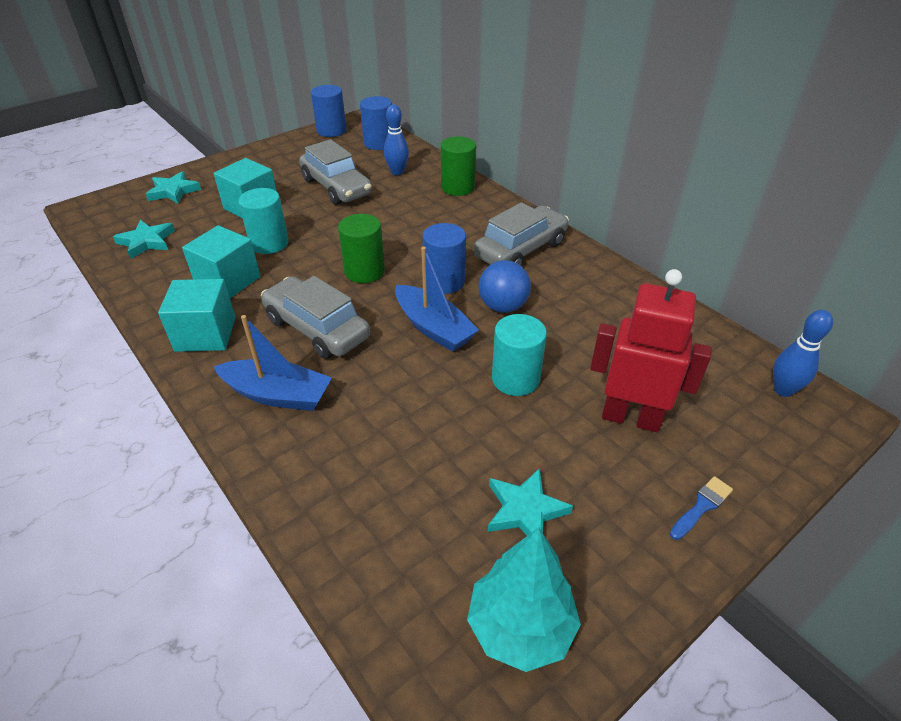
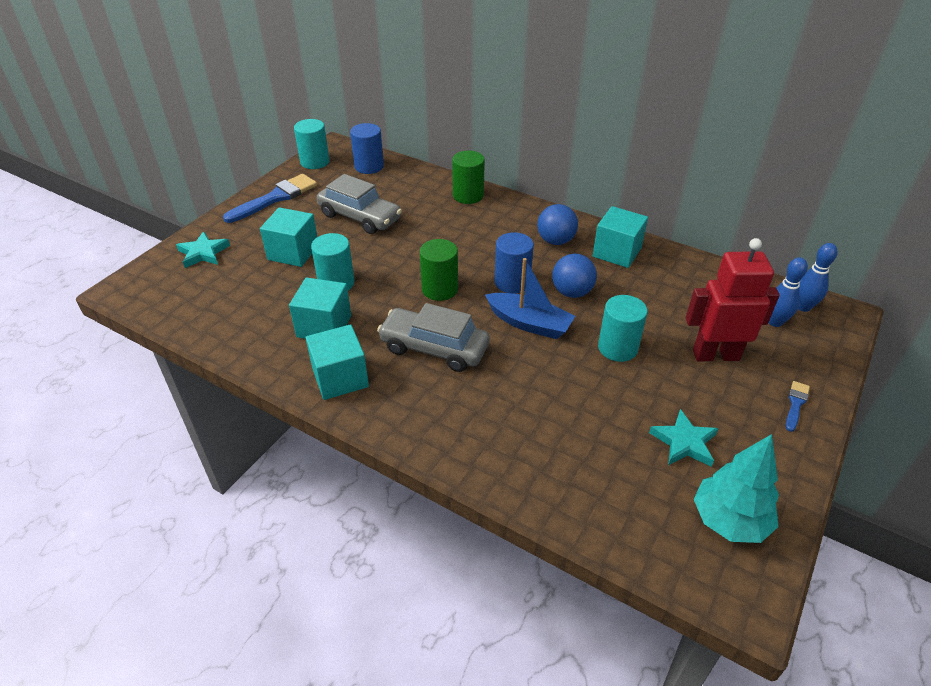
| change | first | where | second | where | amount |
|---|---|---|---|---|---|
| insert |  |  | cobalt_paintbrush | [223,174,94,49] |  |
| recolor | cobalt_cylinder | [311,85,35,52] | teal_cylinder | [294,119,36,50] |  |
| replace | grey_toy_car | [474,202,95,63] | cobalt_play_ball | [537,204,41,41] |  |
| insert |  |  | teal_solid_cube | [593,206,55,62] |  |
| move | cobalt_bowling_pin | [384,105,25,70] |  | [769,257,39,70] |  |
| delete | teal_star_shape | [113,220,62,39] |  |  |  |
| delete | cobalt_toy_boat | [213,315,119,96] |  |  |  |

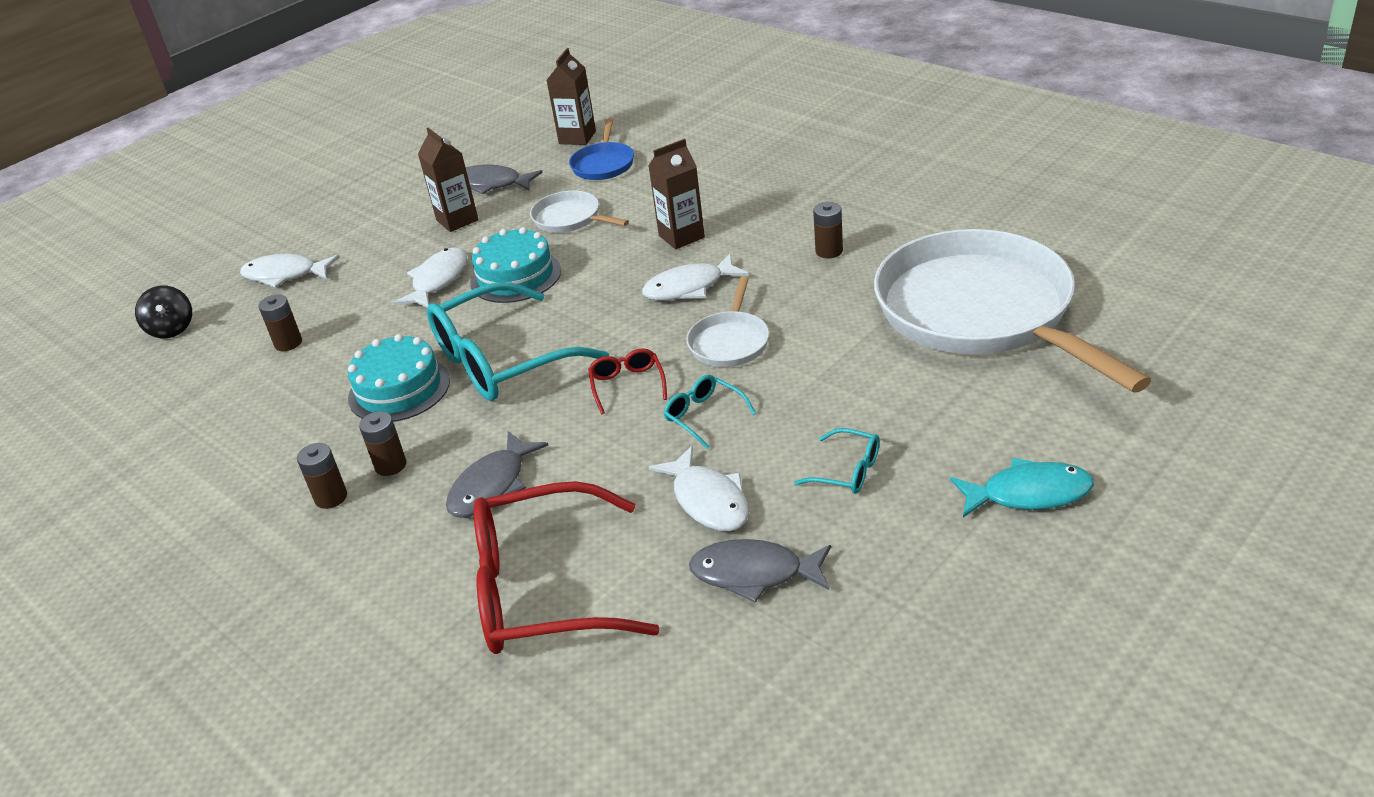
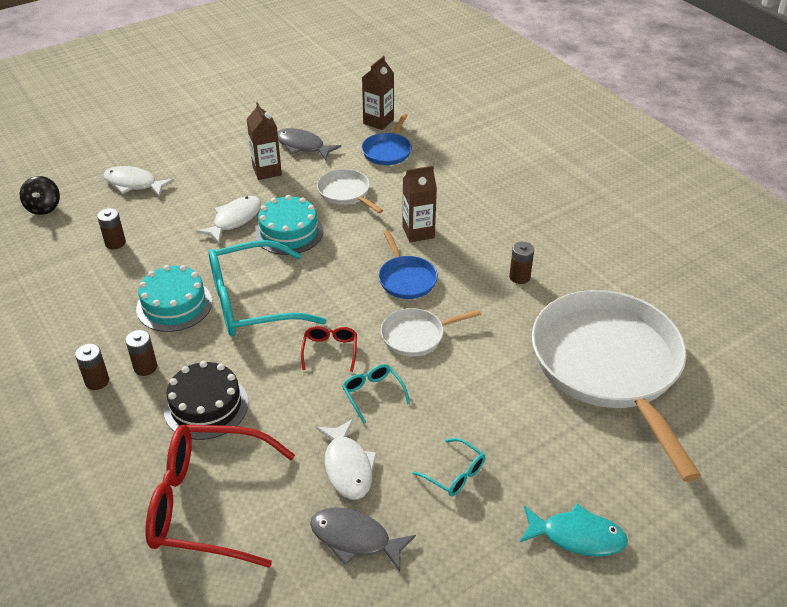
| change | first | where | second | where | amount |
|---|---|---|---|---|---|
| replace | grey_toy_fish | [446,431,102,87] | jet-black_gateau | [164,361,84,79] |  |
| replace | snow-white_toy_fish | [642,253,107,47] | cobalt_skillet | [379,230,59,69] |  |
| rotate | snow-white_skillet | [686,276,83,91] |  | [381,308,100,48] | 45 degrees clockwise |

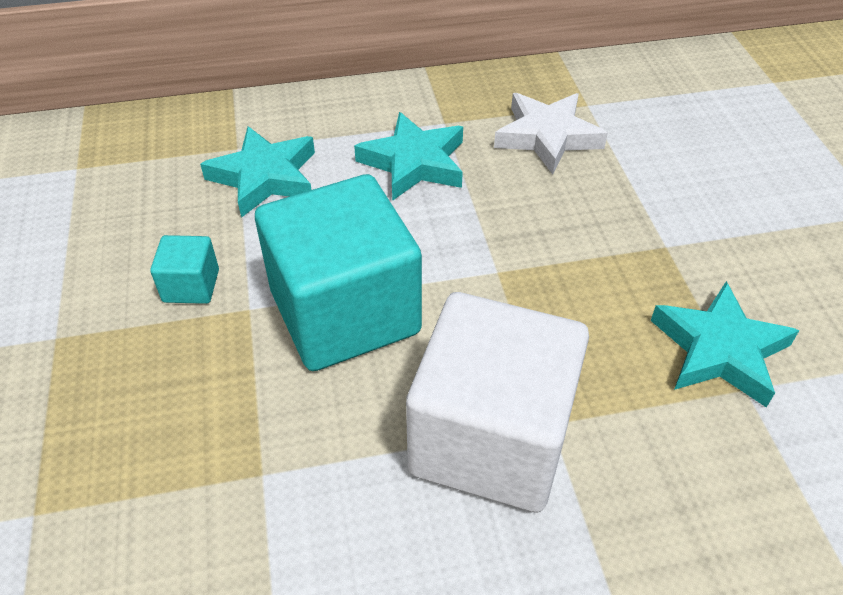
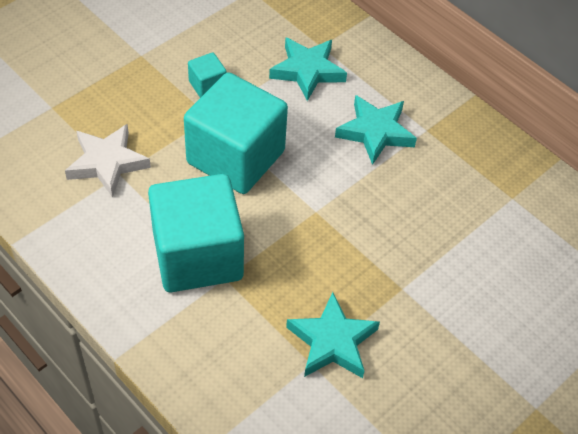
| change | first | where | second | where | amount |
|---|---|---|---|---|---|
| move | snow-white_star_shape | [494,93,114,81] |  | [65,124,86,74] |  |
| recolor | snow-white_solid_cube | [406,292,183,220] | teal_solid_cube | [148,174,96,118] |  |

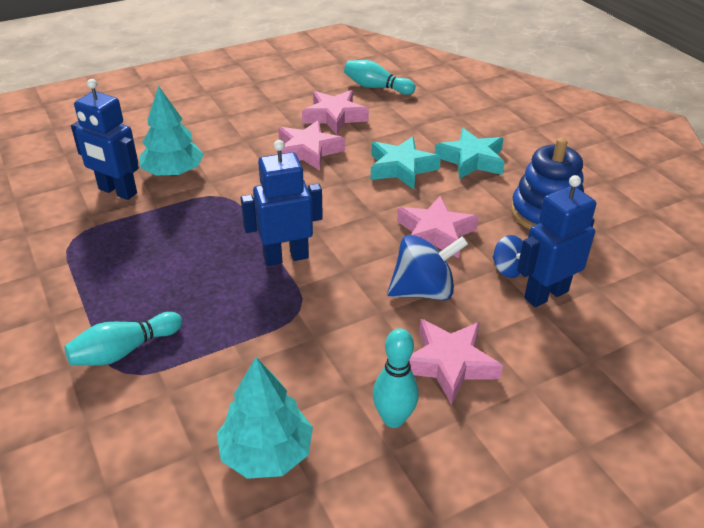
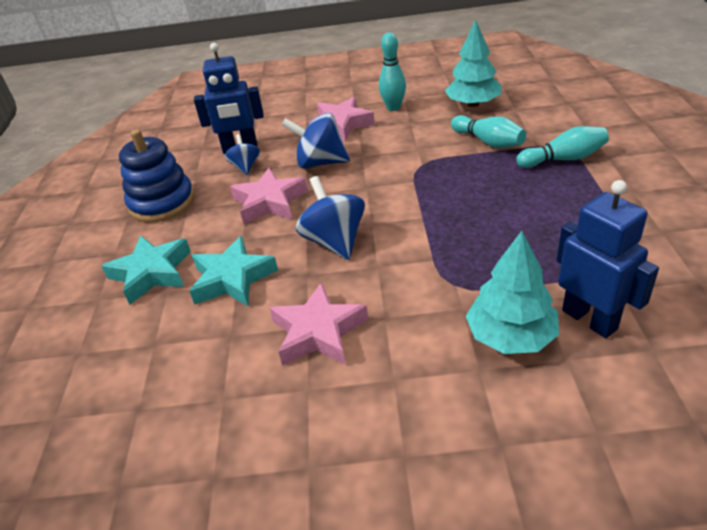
| change | first | where | second | where | amount |
|---|---|---|---|---|---|
| insert |  |  | cobalt_spinning_top | [296,176,69,84] |  |
| move | teal_bowling_pin | [344,60,71,35] |  | [451,115,75,33] |  |
| delete | cobalt_robot_figure | [241,140,82,126] |  |  |  |
| delete | pink_star_shape | [302,90,67,44] |  |  |  |

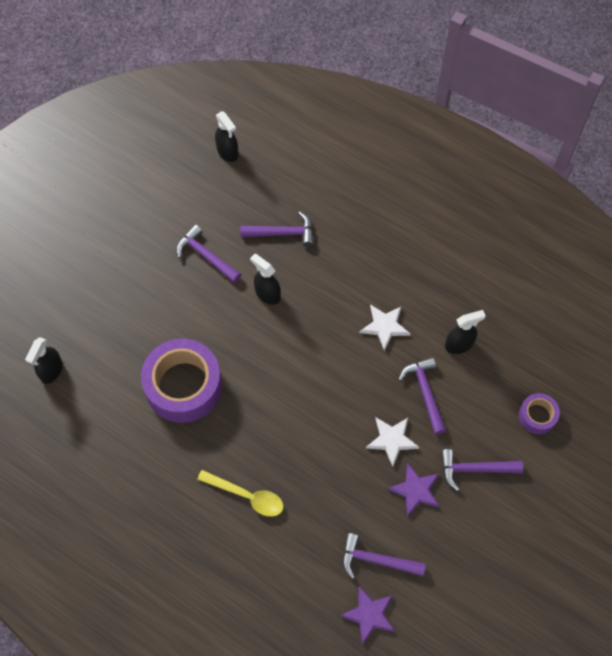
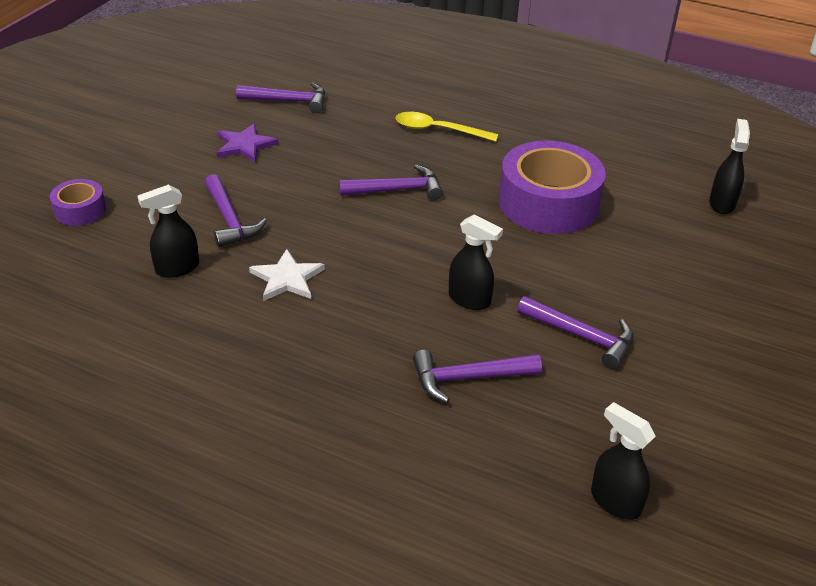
| change | first | where | second | where | amount |
|---|---|---|---|---|---|
| move | violet_carpenter's_hammer | [441,449,82,42] |  | [339,165,104,35] |  |
| delete | violet_star_shape | [340,586,55,58] |  |  |  |
| delete | snow-white_star_shape | [366,418,53,49] |  |  |  |

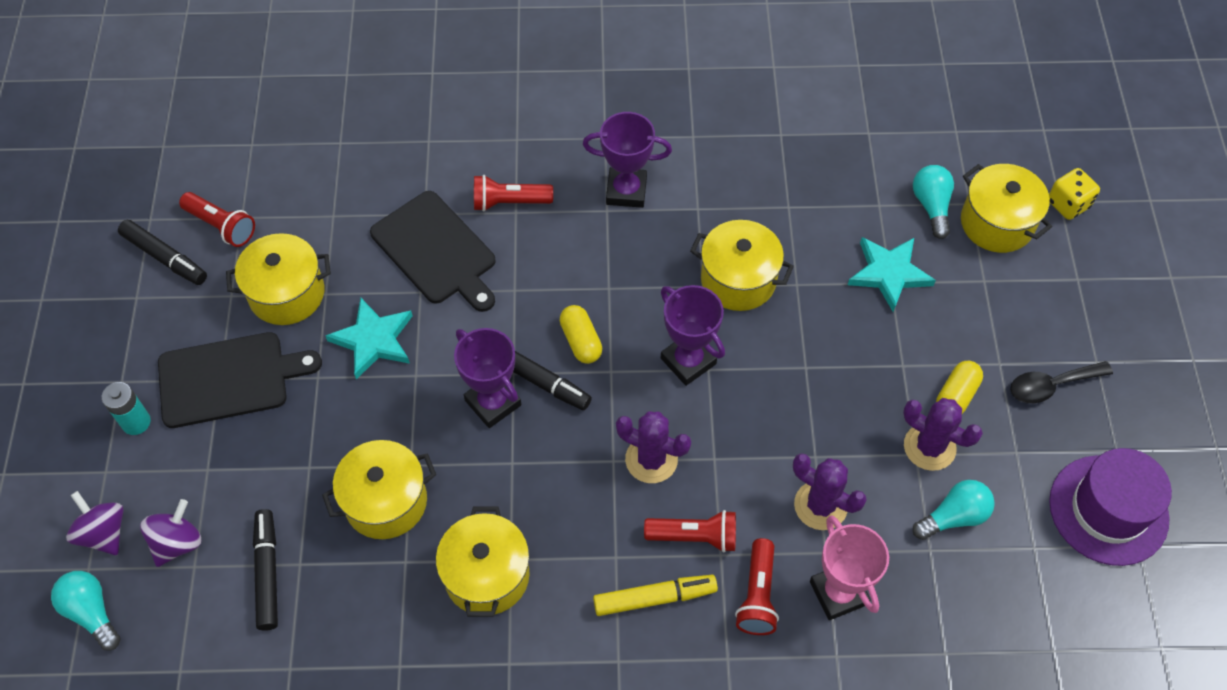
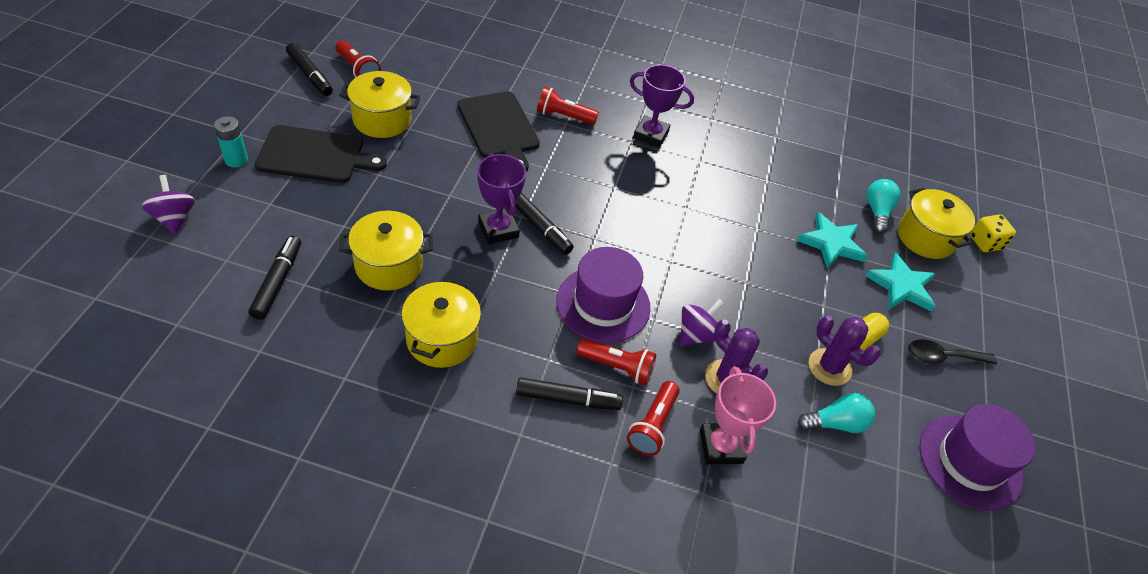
| change | first | where | second | where | amount |
|---|---|---|---|---|---|
| recolor | golden_marker | [593,575,125,41] | jet-black_marker | [516,377,107,33] |  |
| replace | violet_prickly_plant | [616,411,75,72] | violet_hat | [556,247,94,96] |  |
| move | violet_spinning_top | [140,499,61,68] |  | [680,299,44,47] |  |
| move | teal_star_shape | [325,298,88,81] |  | [865,252,71,59] |  |
| delete | teal_lightbulb | [51,571,70,79] |  |  |  |
| delete | golden_pill | [559,305,43,59] |  |  |  |
| delete | violet_prize_cup | [661,285,64,101] |  |  |  |
| delete | golden_stockpot | [690,220,104,91] |  |  |  |

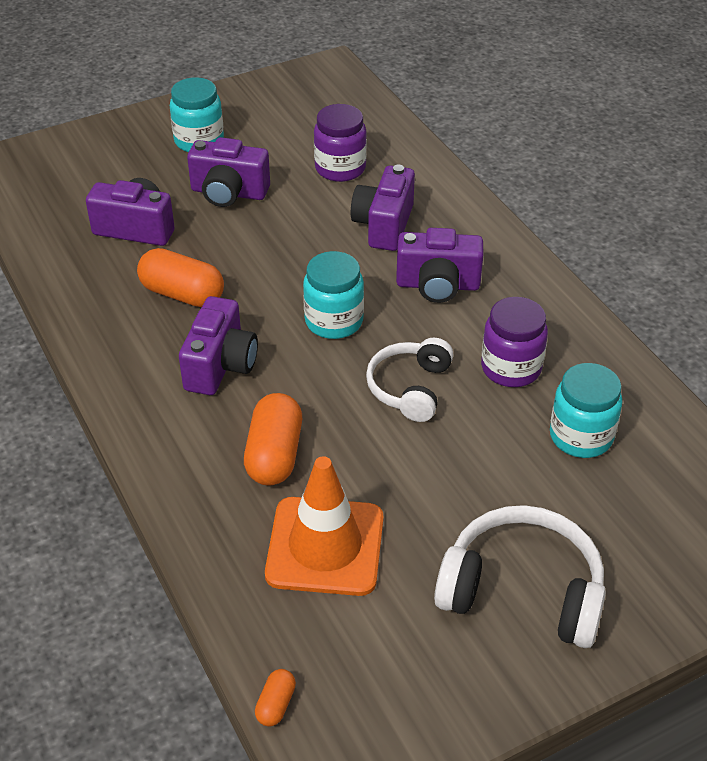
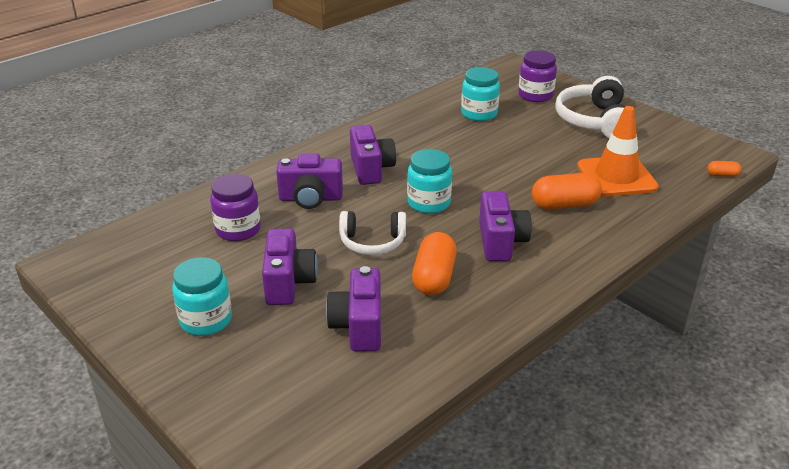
| change | first | where | second | where | amount |
|---|---|---|---|---|---|
| move | snow-white_headphones | [366,337,87,85] |  | [339,211,67,44] |  |
| rotate | violet_camera | [179,296,79,99] |  | [479,191,53,70] | 90 degrees clockwise |
| move | violet_preserve_jar | [481,297,67,90] |  | [518,50,39,52] |  |

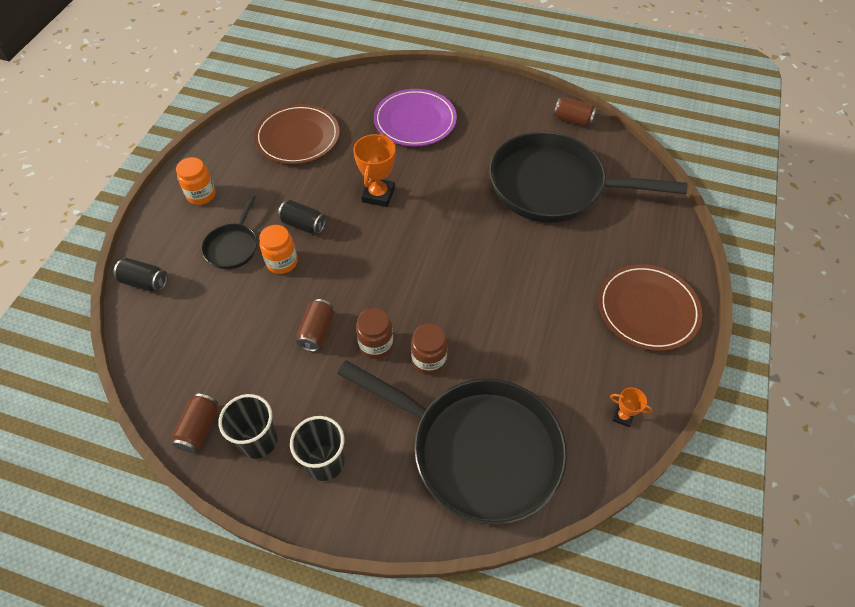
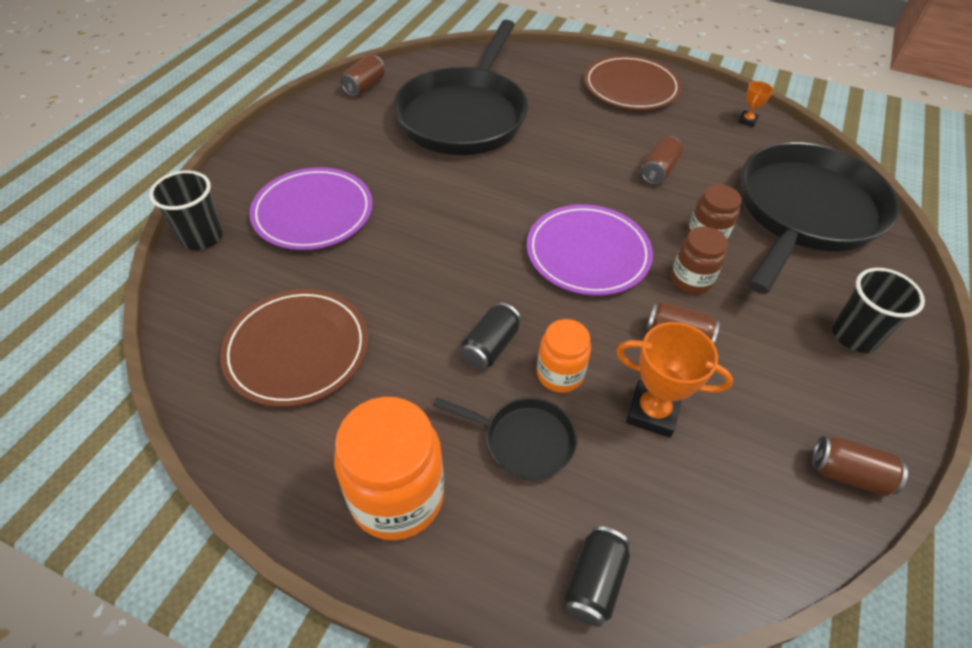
| change | first | where | second | where | amount |
|---|---|---|---|---|---|
| move | jet-black_cup | [219,394,58,65] |  | [149,170,74,80] |  |
| resize | bright_orange_preserve_jar | [176,157,40,48] |  | [334,397,110,144] | x1.72 |
| insert |  |  | violet_dinner_plate | [527,204,126,92] |  |
| move | bright_orange_prize_cup | [353,133,42,74] |  | [616,322,117,116] |  |
| insert |  |  | russet_soda_can | [641,136,42,48] |  |

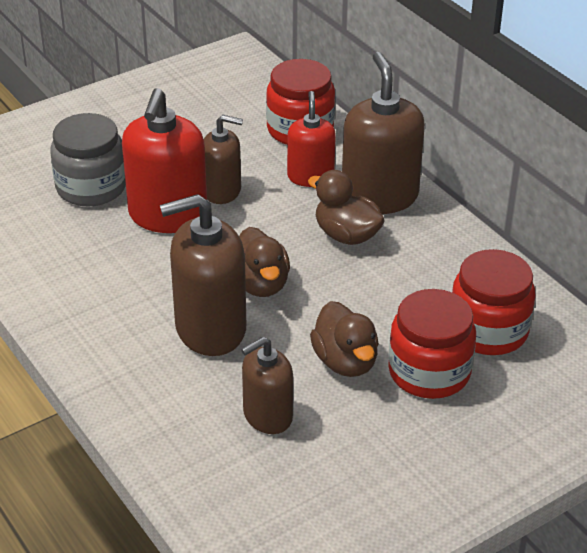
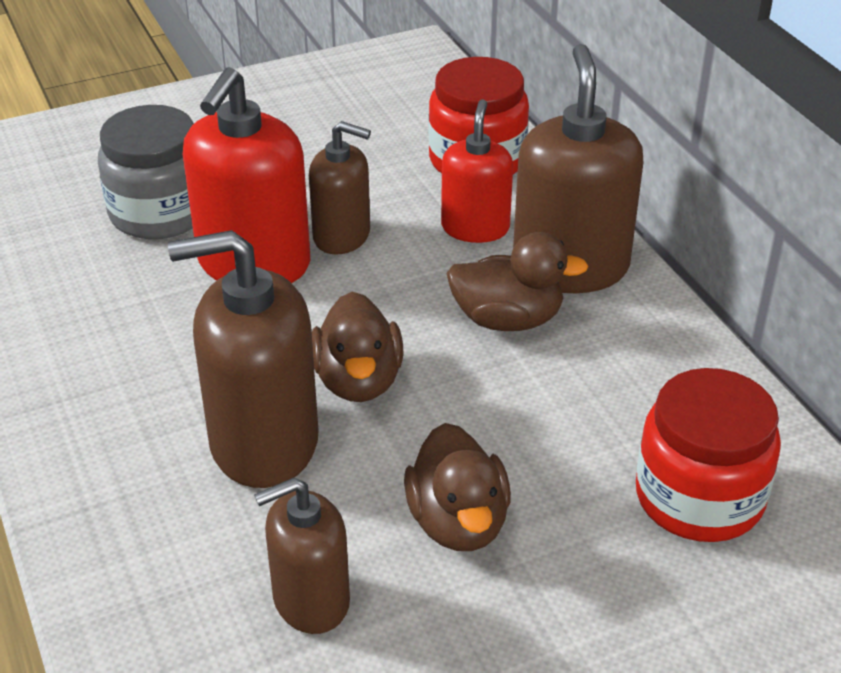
| change | first | where | second | where | amount |
|---|---|---|---|---|---|
| rotate | russet_duck | [308,170,77,75] |  | [446,232,143,99] | 135 degrees clockwise |
| delete | crimson_preserve_jar | [388,289,88,110] |  |  |  |

